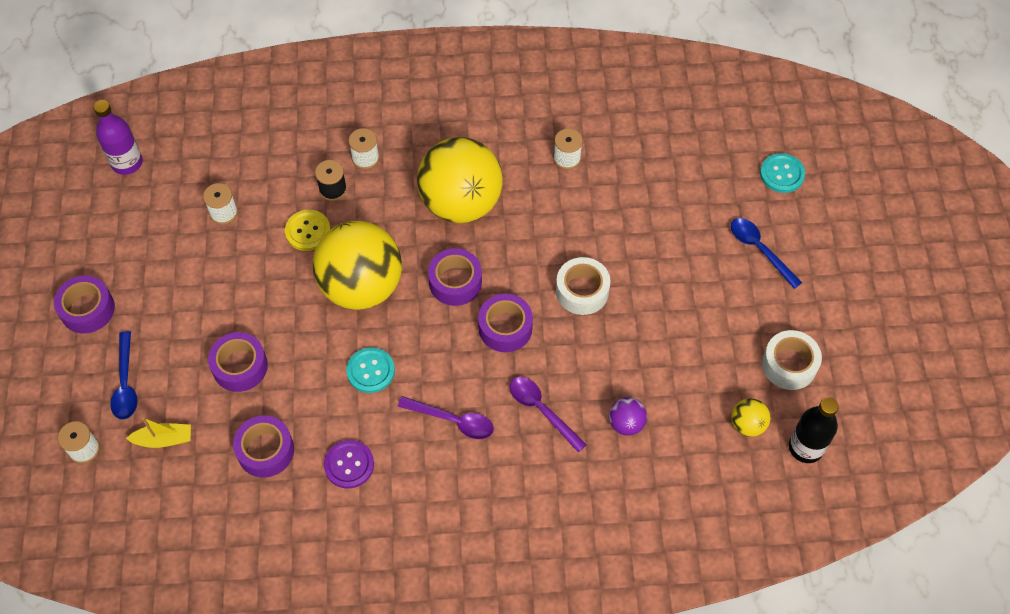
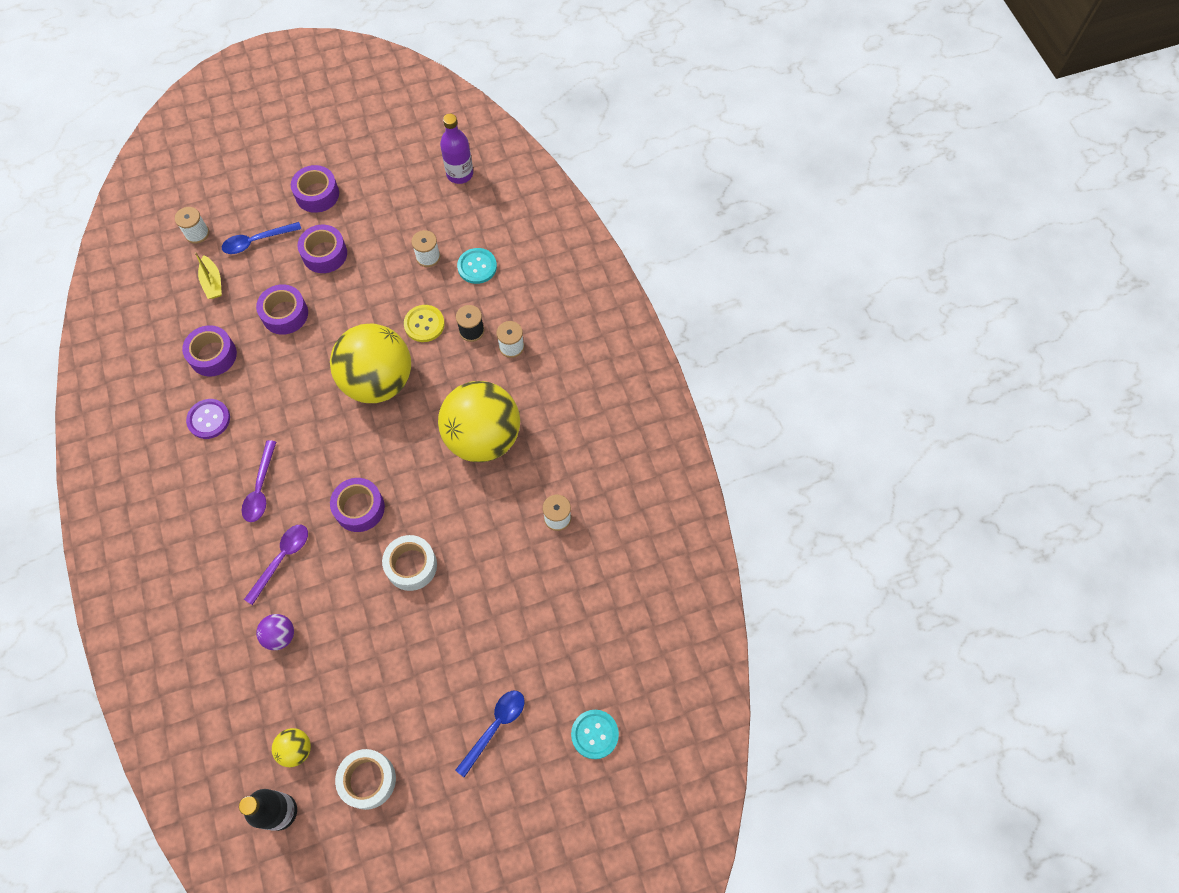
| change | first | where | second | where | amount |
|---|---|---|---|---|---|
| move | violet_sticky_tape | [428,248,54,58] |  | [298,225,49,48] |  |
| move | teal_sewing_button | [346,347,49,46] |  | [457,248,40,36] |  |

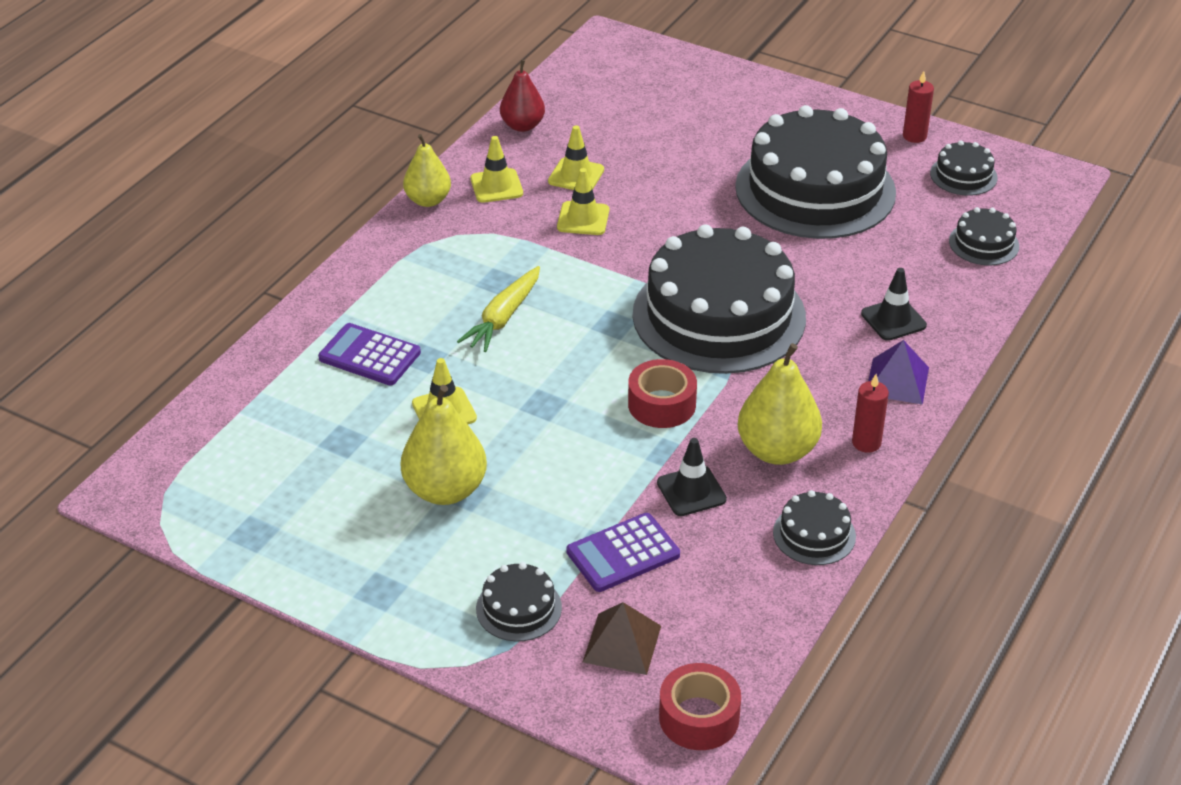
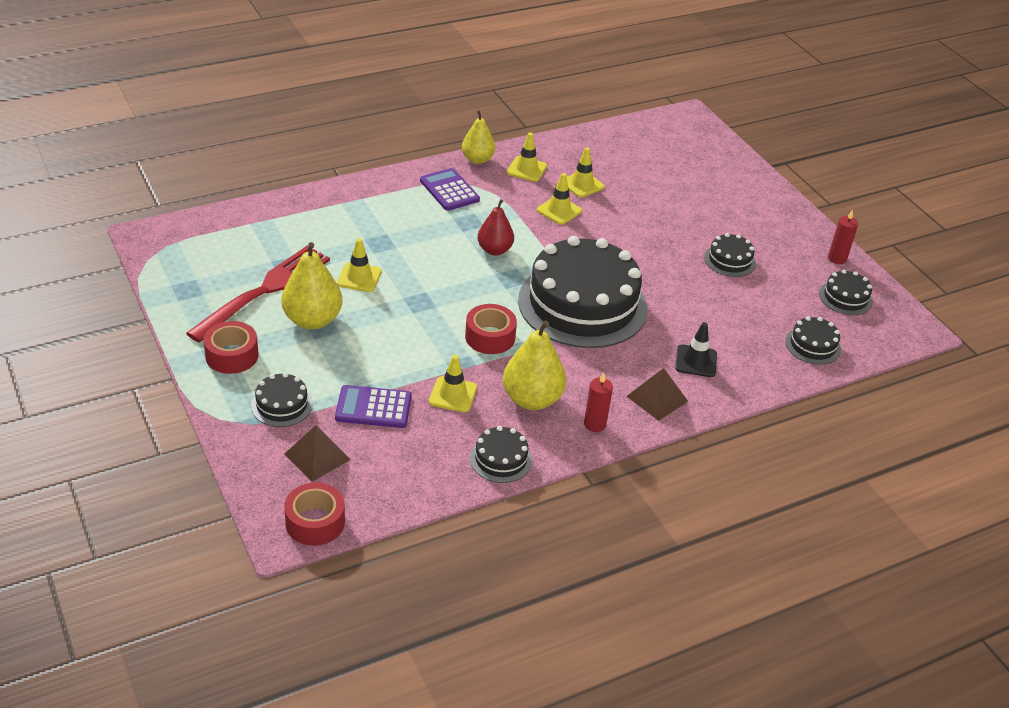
| change | first | where | second | where | amount |
|---|---|---|---|---|---|
| insert |  |  | crimson_dinner_fork | [186,246,144,97] |  |
| insert |  |  | crimson_sticky_tape | [203,321,55,53] |  |
| move | violet_calculator | [318,323,103,62] |  | [420,168,60,43] |  |
| recolor | jet-black_traffic_cone | [657,438,70,78] | golden_traffic_cone | [429,355,48,57] |  |
| move | crimson_toy_pear | [500,60,45,72] |  | [477,199,37,57] |  |
| recolor | violet_pyramid | [868,340,61,65] | russet_pyramid | [627,368,61,53] |  |
| resize | jet-black_gateau | [735,105,161,134] |  | [704,233,52,44] | x0.42 |
| delete | golden_root_vegetable | [457,266,83,86] |  |  |  |

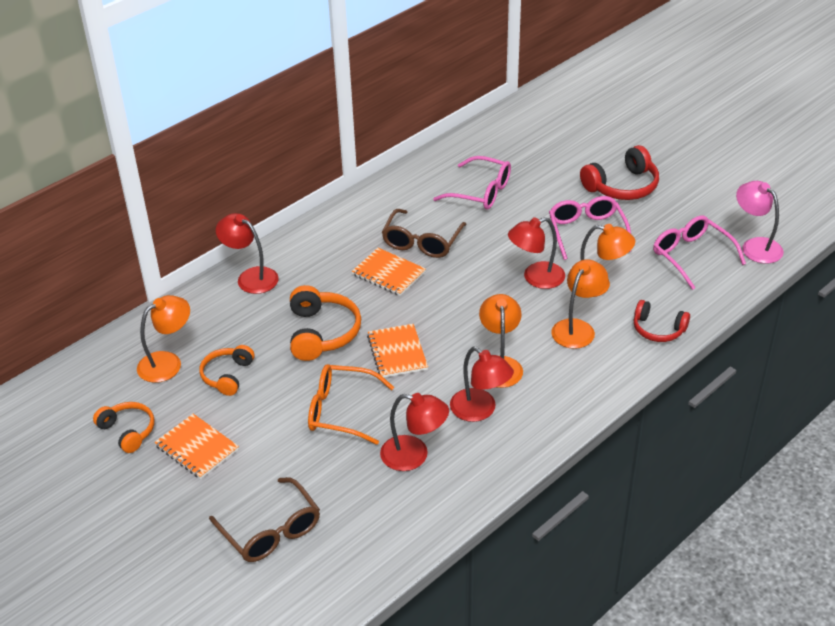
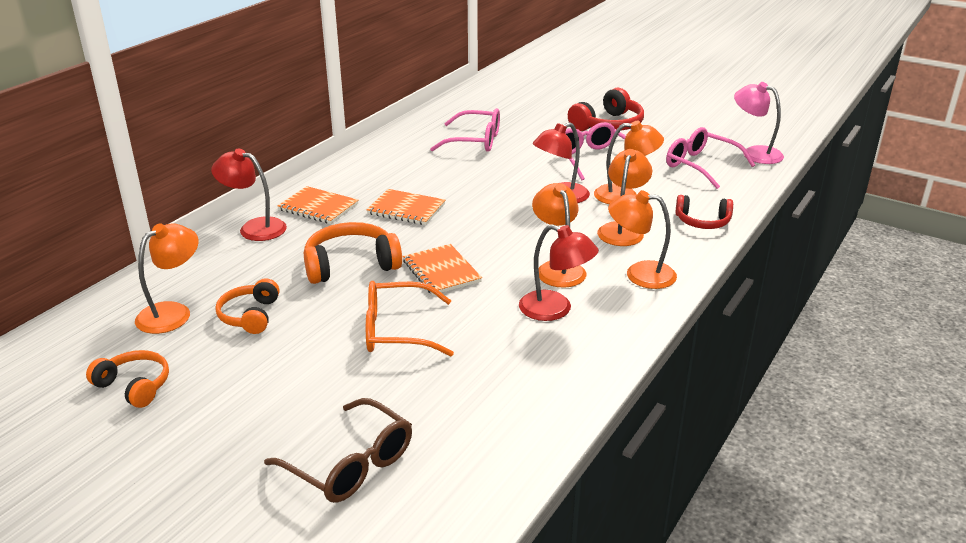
| change | first | where | second | where | amount |
|---|---|---|---|---|---|
| move | bright_orange_notepad | [154,414,85,65] |  | [278,186,80,38] |  |
| rotate | bright_orange_headphones | [290,285,71,76] |  | [304,222,98,62] | 90 degrees counterclockwise |
| insert |  |  | bright_orange_reading_lamp | [608,190,69,99] |  |
| delete | crimson_reading_lamp | [380,393,69,78] |  |  |  |
| delete | russet_glasses | [382,209,85,49] |  |  |  |

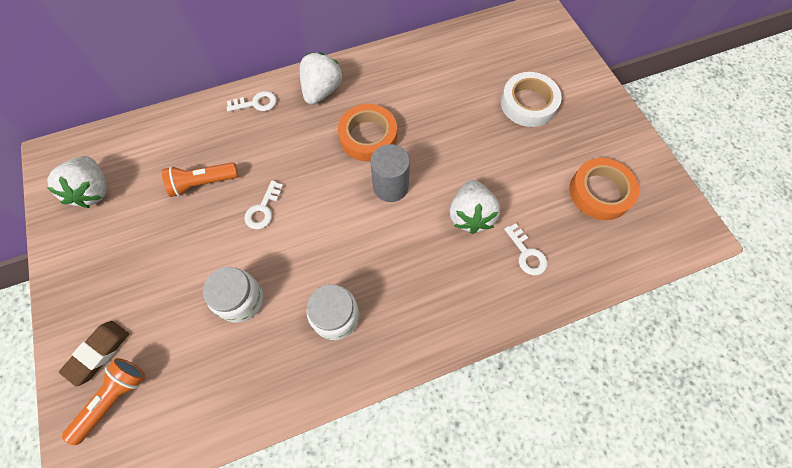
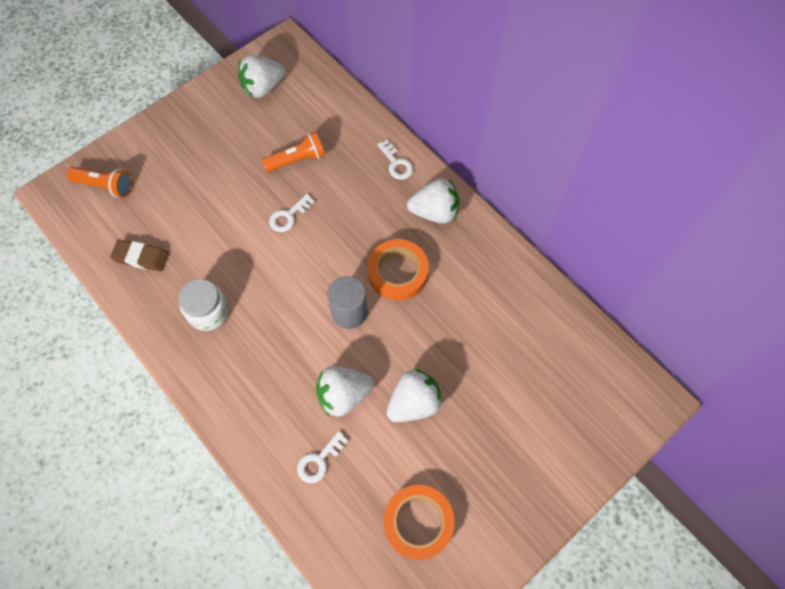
| change | first | where | second | where | amount |
|---|---|---|---|---|---|
| move | russet_pencil_eraser | [59,321,70,66] |  | [110,240,59,32] |  |
| rotate | bright_orange_torch | [162,162,76,35] |  | [262,131,63,41] | 105 degrees clockwise |
| rotate | snow-white_key | [245,180,38,49] |  | [269,194,46,38] | 45 degrees counterclockwise |
| insert |  |  | snow-white_strawberry | [387,369,56,53] |  |
| delete | snow-white_preserve_jar | [203,267,60,56] |  |  |  |
| delete | snow-white_sticky_tape | [501,72,61,55] |  |  |  |

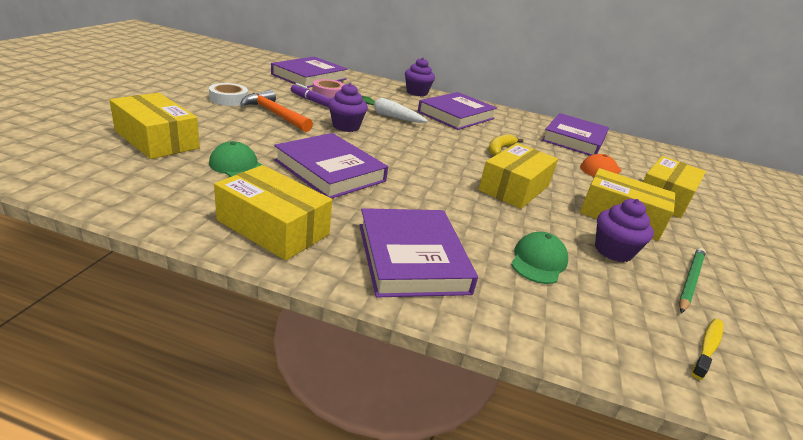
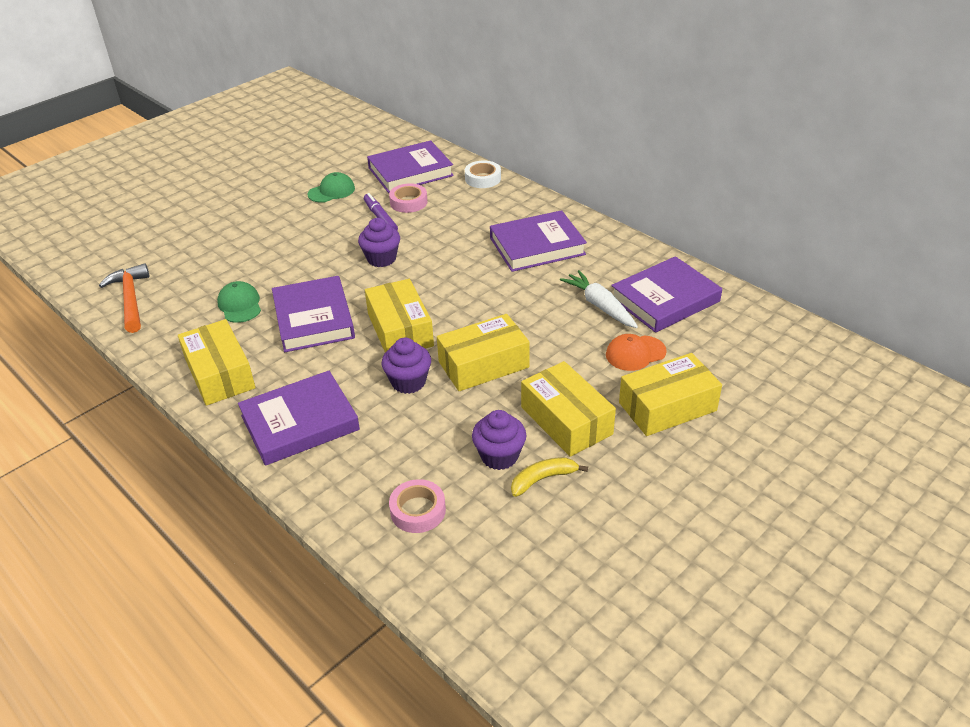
| change | first | where | second | where | amount |
|---|---|---|---|---|---|
| move | bright_orange_carpenter's_hammer | [240,90,73,42] |  | [99,263,50,70] |  |
| rotate | violet_hardback | [359,208,119,89] |  | [238,371,122,95] | 45 degrees clockwise |
| move | green_baseball_cap | [511,232,57,52] |  | [308,172,47,31] |  |
| move | golden_package | [109,93,91,66] |  | [365,279,69,74] |  |
| move | violet_fairy_cake | [405,58,30,38] |  | [381,337,50,57] |  |
| insert |  |  | pink_sticky_tape | [389,479,57,54] |  |
| move | snow-white_sticky_tape | [209,83,39,23] |  | [465,161,36,27] |  |
| move | golden_banana | [488,134,35,22] |  | [511,457,77,40] |  |
| move | snow-white_root_vegetable | [362,96,66,27] |  | [560,270,78,58] |  |
| delete | green_wooden_pencil | [679,248,27,65] |  |  |  |
| delete | golden_dental_brush | [692,319,31,61] |  |  |  |

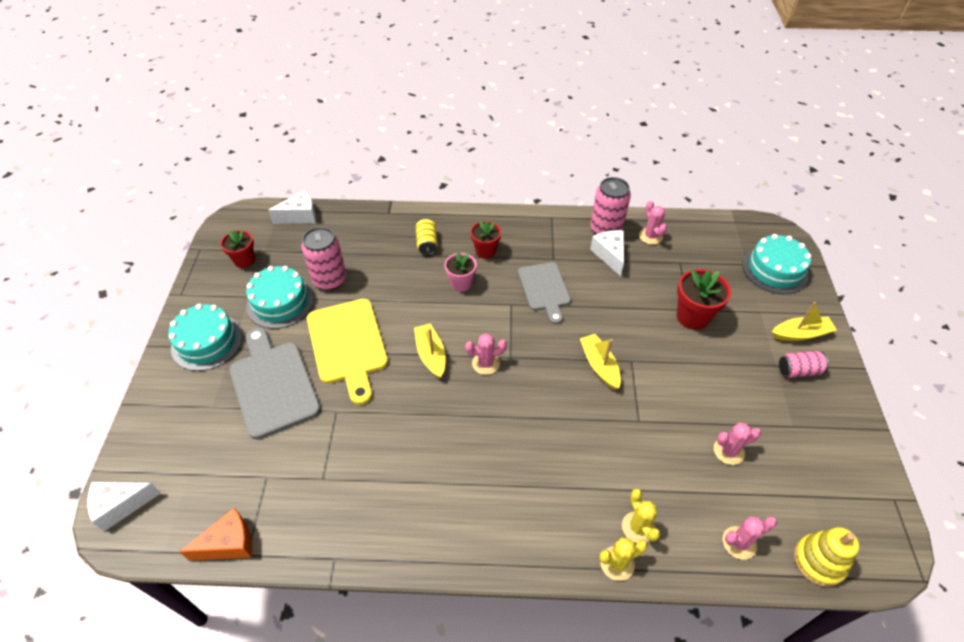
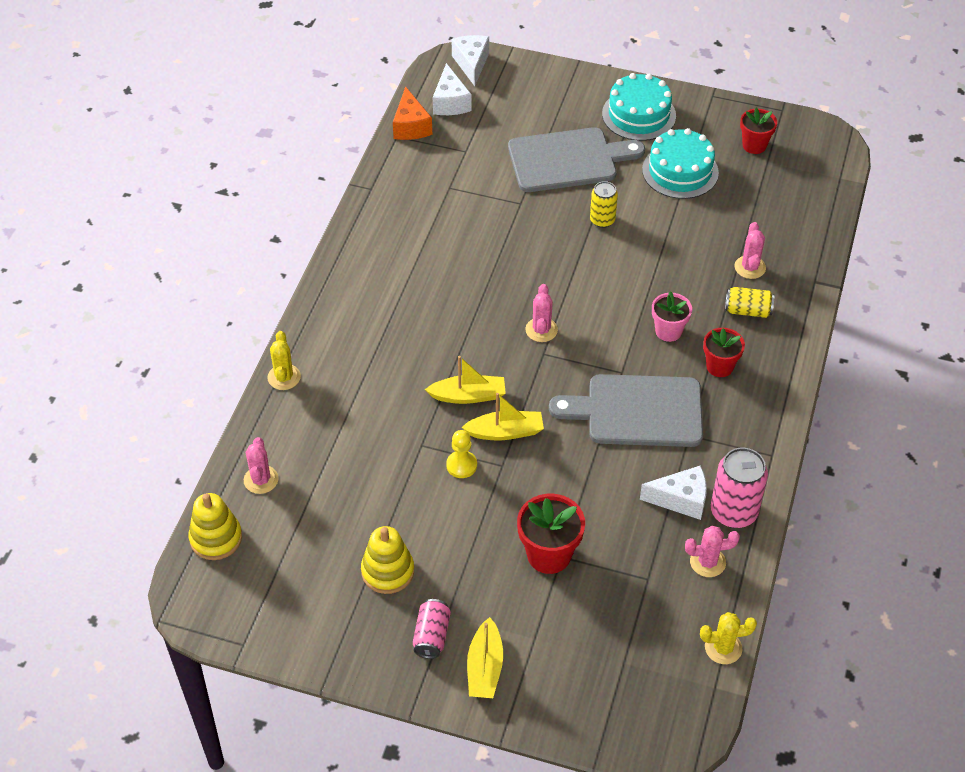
| change | first | where | second | where | amount |
|---|---|---|---|---|---|
| insert |  |  | golden_stacking_rings | [361,526,53,68] |  |
| move | golden_toy_boat | [414,323,32,56] |  | [425,356,81,48] |  |
| move | snow-white_piece_of_cheese | [268,190,48,34] |  | [433,63,39,52] |  |
| insert |  |  | golden_pawn | [446,430,31,48] |  |
| resize | grey_chopping_board | [518,262,53,62] |  | [549,374,154,73] | x1.51 |
| replace | golden_chopping_board | [307,299,81,106] | golden_soda_can | [590,181,28,47] |  |
| move | golden_prickly_plant | [622,489,39,54] |  | [700,612,57,52] |  |
| move | pink_prickly_plant | [714,423,47,42] |  | [734,222,32,57] |  |
| delete | pink_soda_can | [302,227,44,63] |  |  |  |
| delete | teal_gateau | [742,234,69,60] |  |  |  |

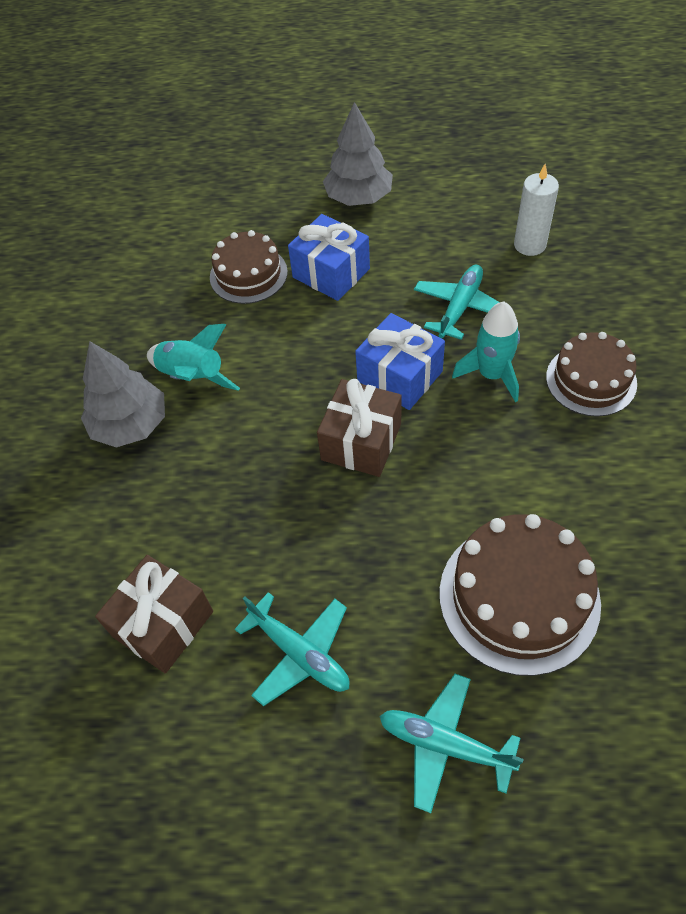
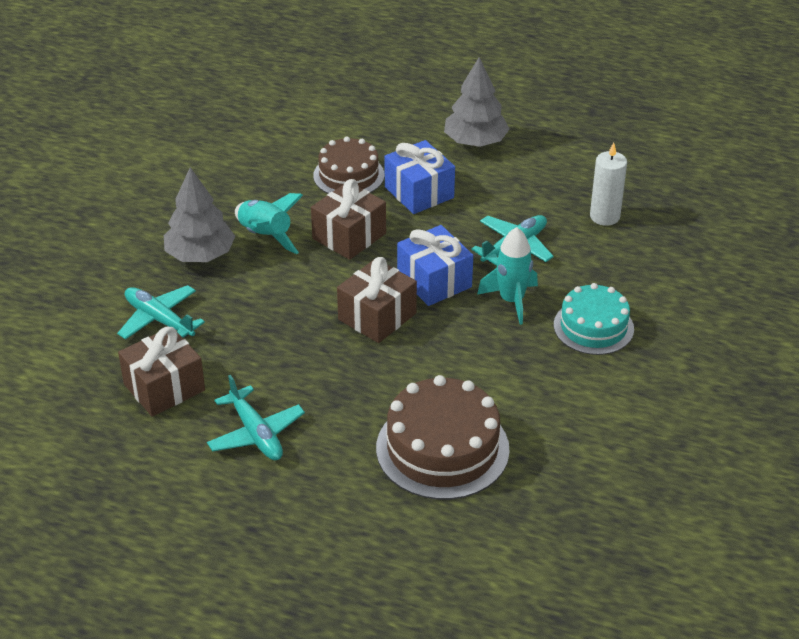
| change | first | where | second | where | amount |
|---|---|---|---|---|---|
| move | teal_aeroplane | [379,674,145,139] |  | [117,285,88,55] |  |
| insert |  |  | russet_gift | [311,179,75,81] |  |
| recolor | russet_gateau | [546,332,91,85] | teal_gateau | [554,283,80,72] |  |

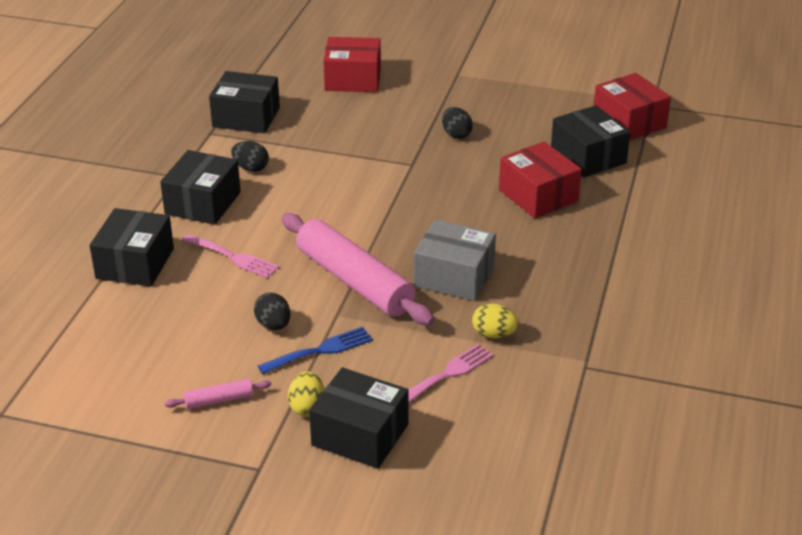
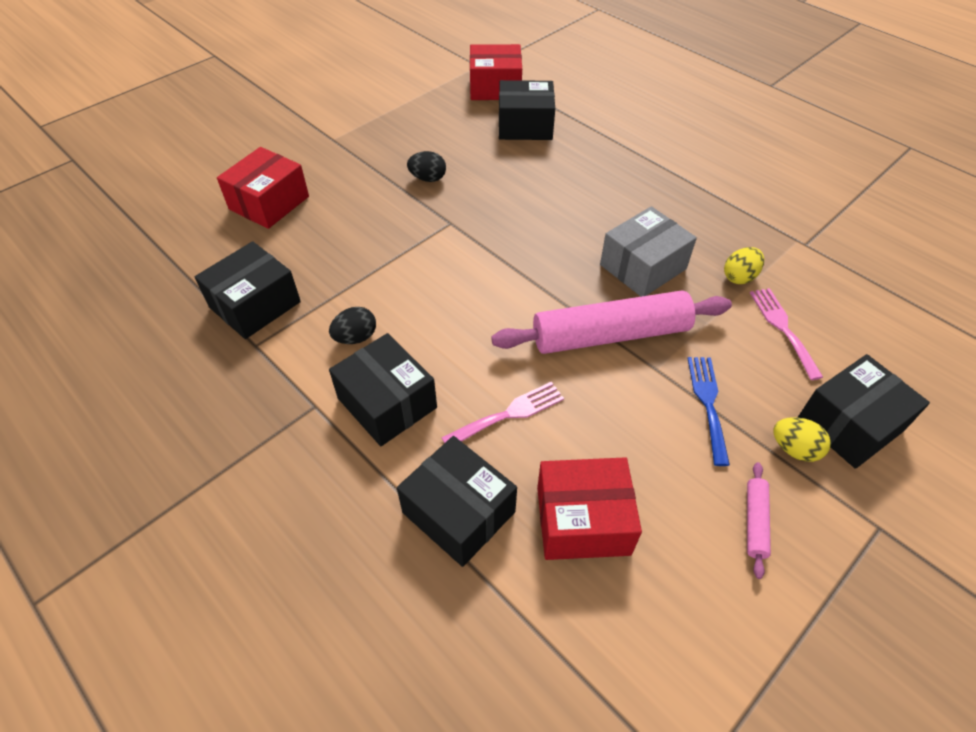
| change | first | where | second | where | amount |
|---|---|---|---|---|---|
| move | crimson_package | [499,142,83,76] |  | [537,457,105,103] |  |
| delete | jet-black_egg | [254,293,36,37] |  |  |  |

